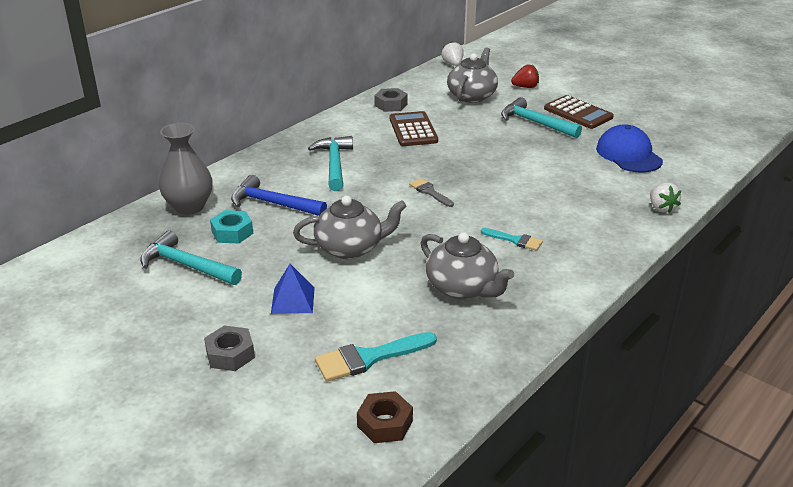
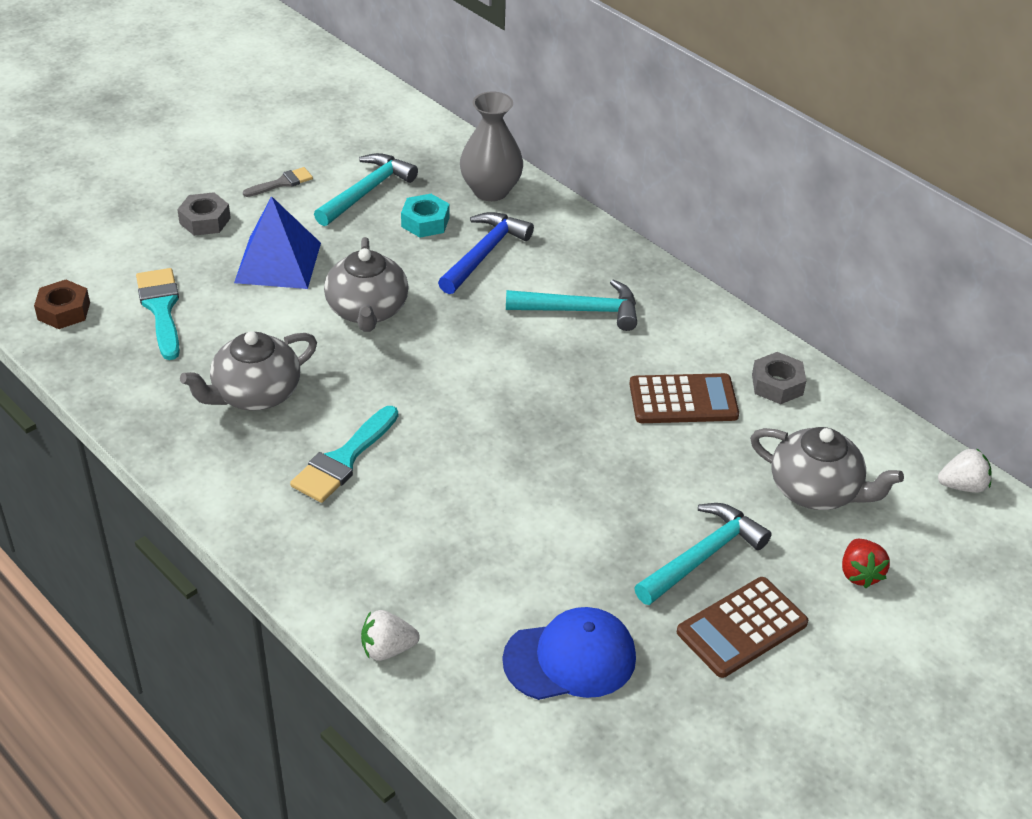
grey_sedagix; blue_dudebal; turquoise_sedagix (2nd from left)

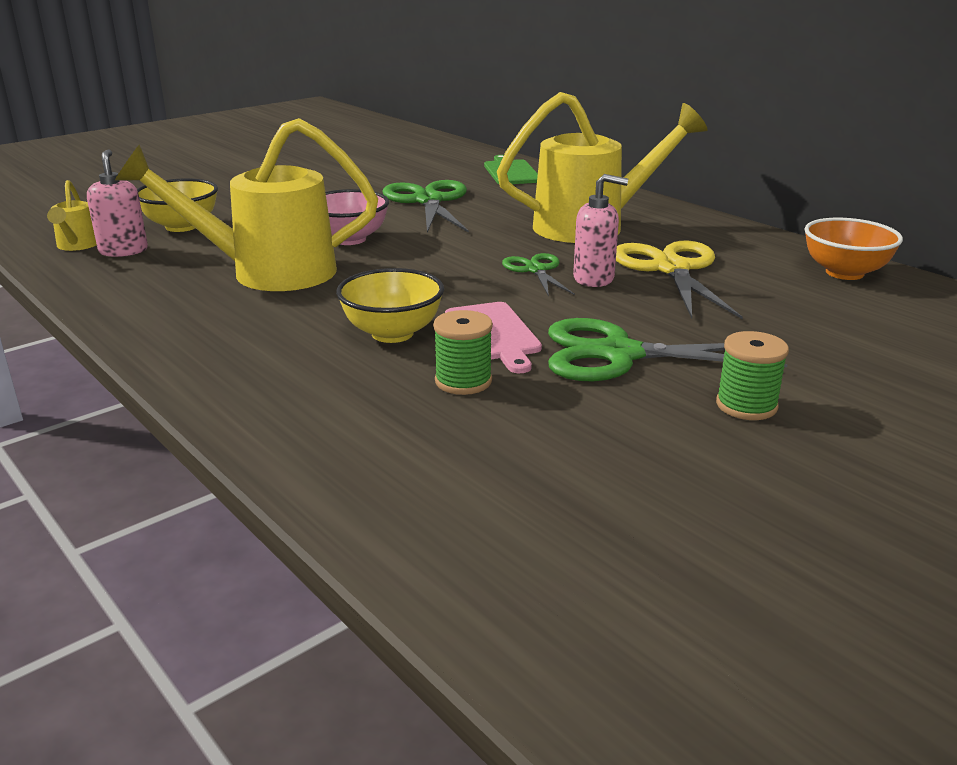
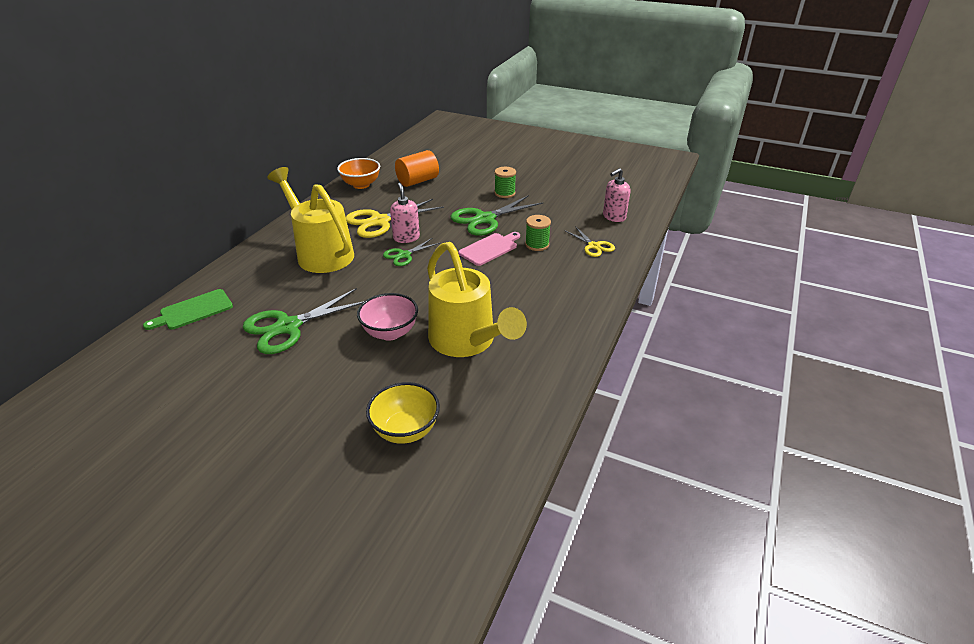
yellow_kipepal (1st from left in the first image); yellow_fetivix (2nd from left in the first image); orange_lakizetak; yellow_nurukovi (2nd from left); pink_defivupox (2nd from left); green_nurukovi (3rd from left)

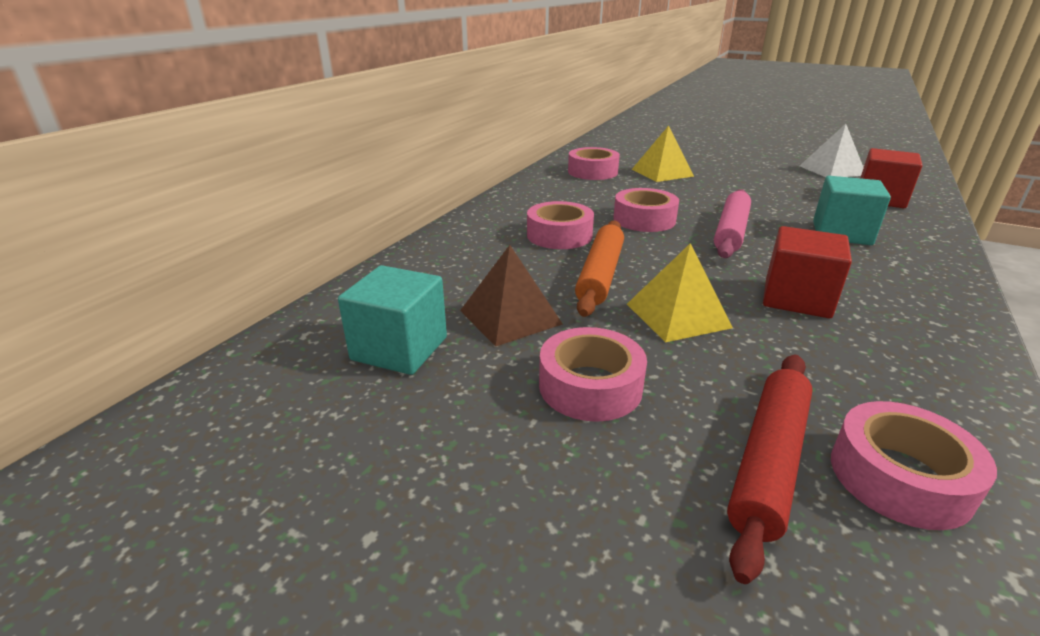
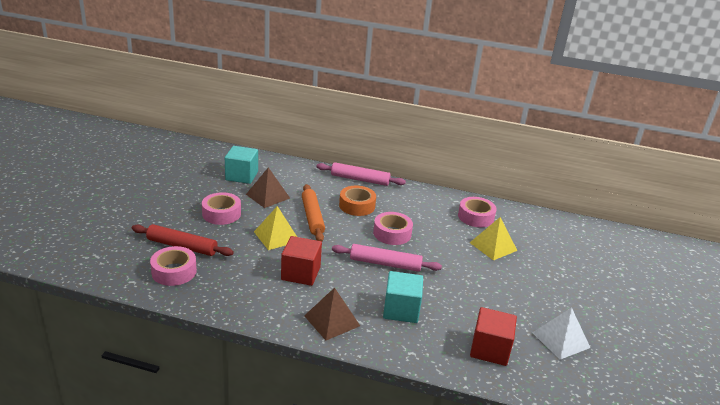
brown_dudebal (2nd from left); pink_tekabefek (1st from left); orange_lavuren; orange_tekabefek

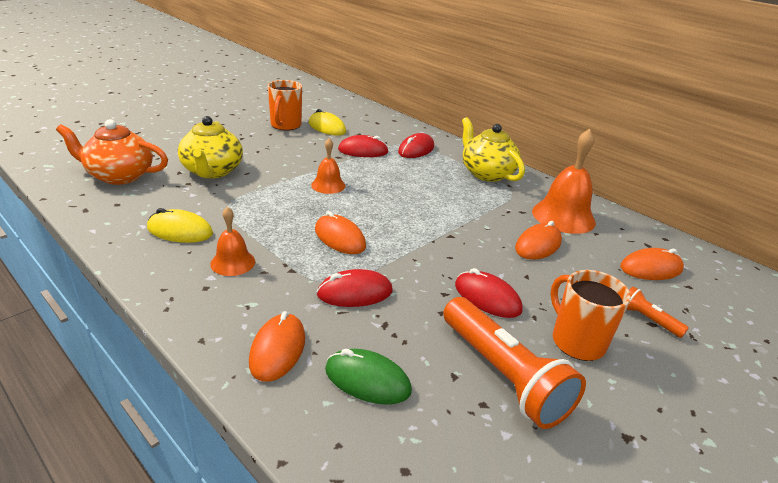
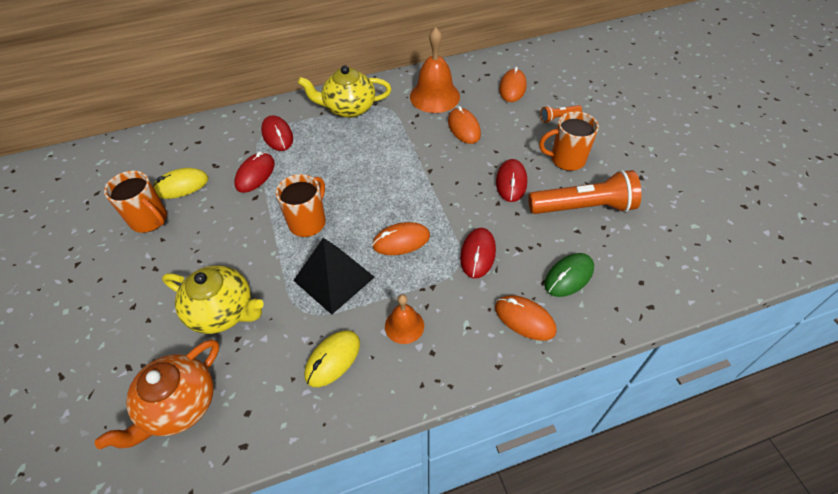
black_dudebal; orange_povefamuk (2nd from left); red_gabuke (4th from left)

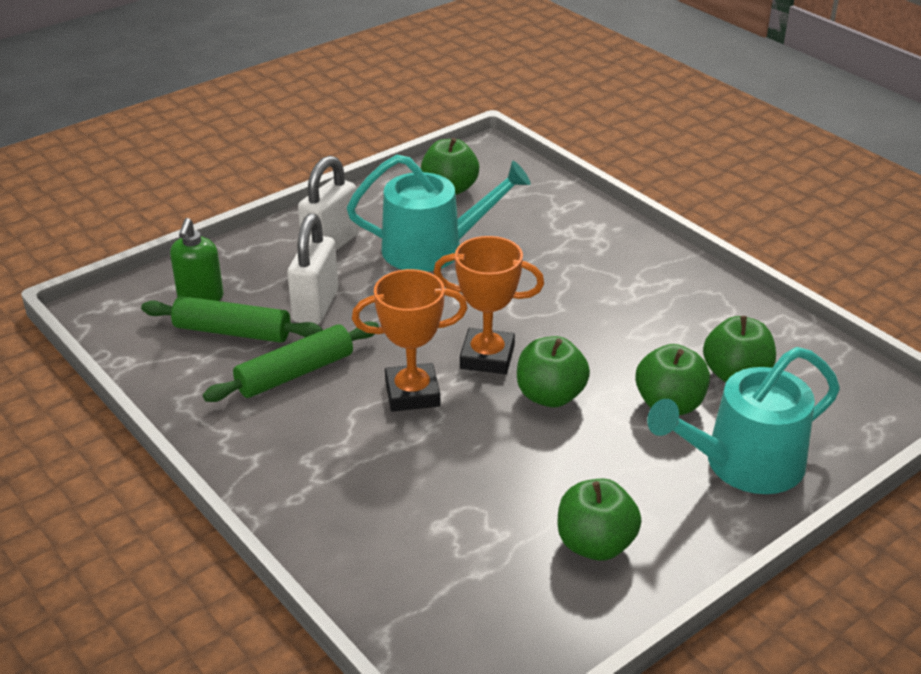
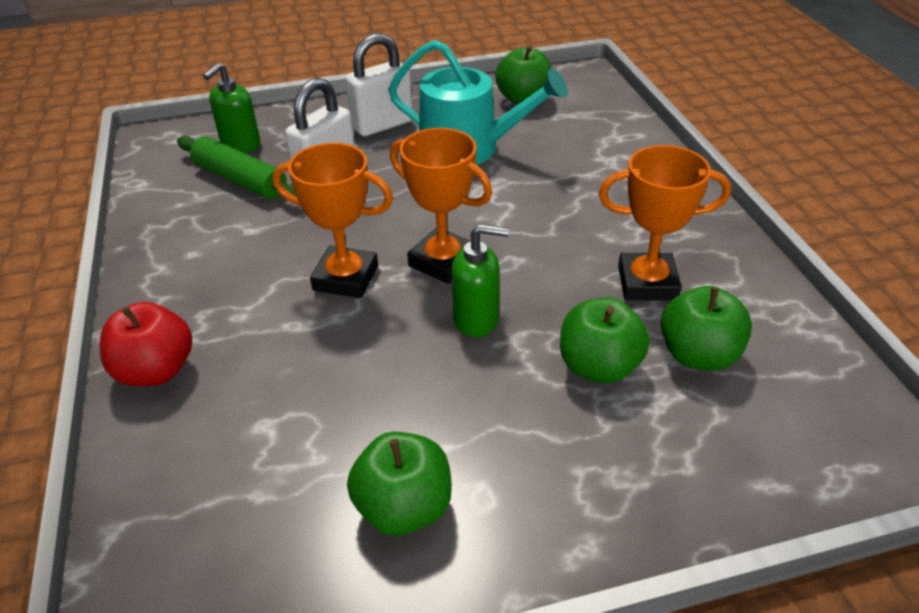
green_tekabefek (2nd from left in the first image); turquoise_kipepal (2nd from left in the first image); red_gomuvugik; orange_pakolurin (3rd from left); green_defivupox (2nd from left)

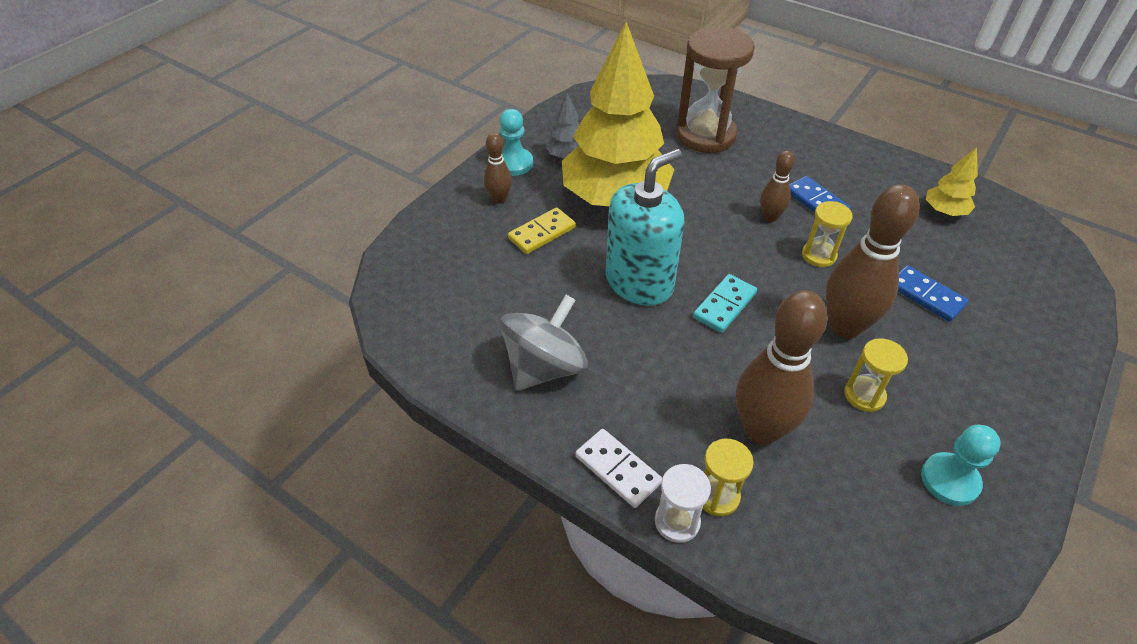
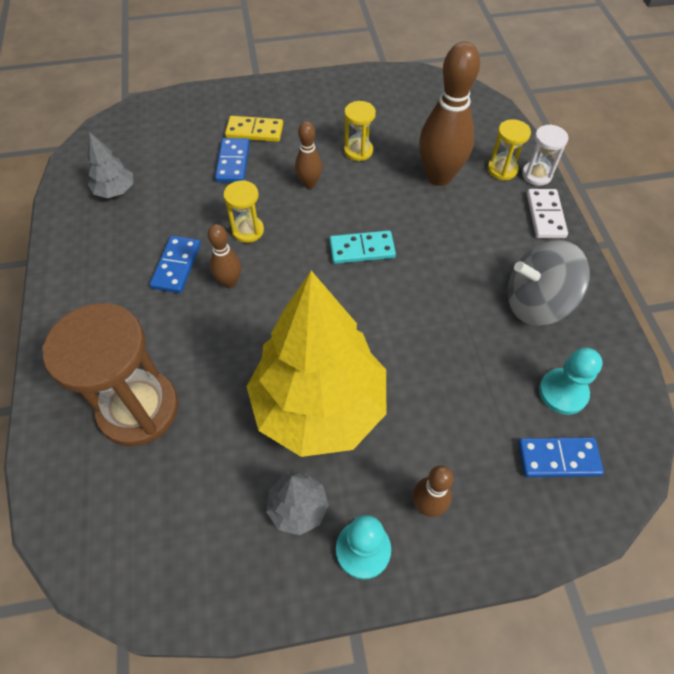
turquoise_defivupox; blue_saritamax (3rd from left); yellow_saritamax; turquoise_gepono (2nd from left); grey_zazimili (1st from left); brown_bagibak (2nd from left)

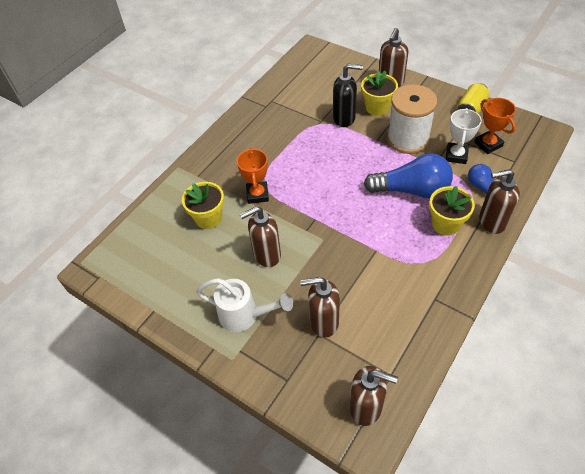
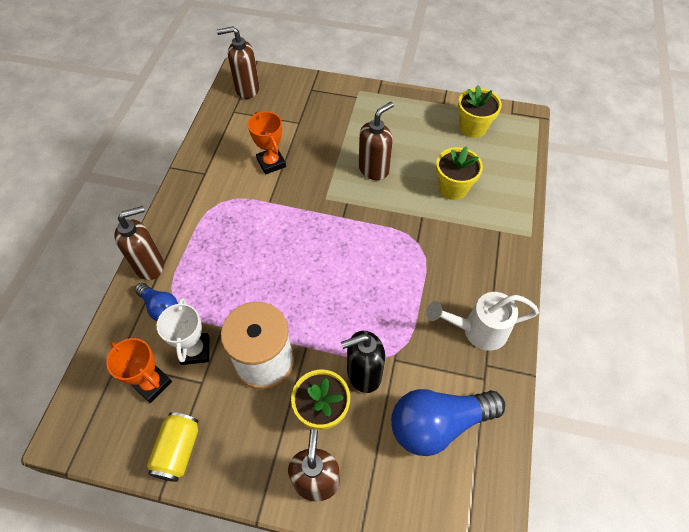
brown_defivupox (2nd from left in the first image); white_kipepal; orange_pakolurin (2nd from left); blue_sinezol (2nd from left); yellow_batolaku (3rd from left)

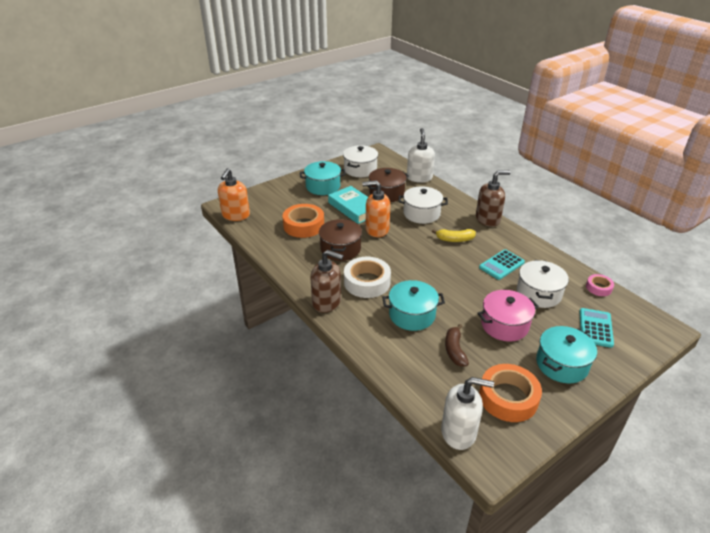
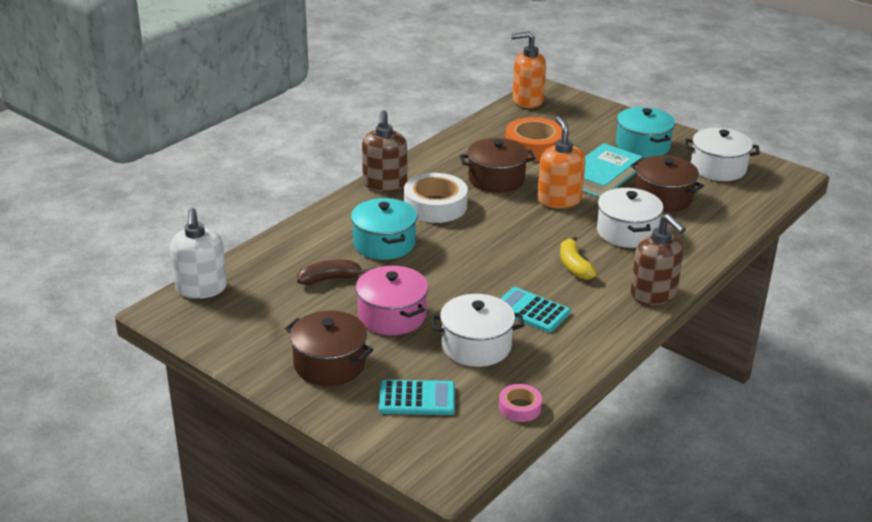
white_defivupox (1st from left in the first image); orange_lavuren (2nd from left in the first image); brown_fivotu (1st from left)

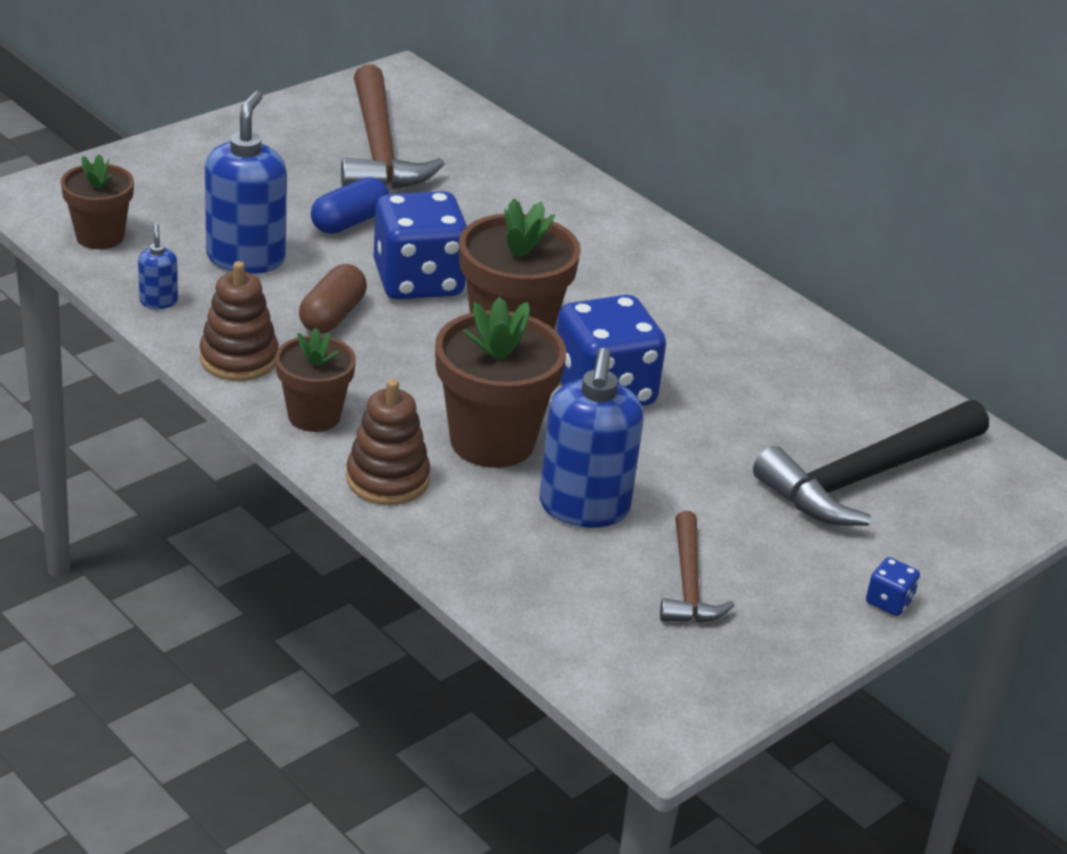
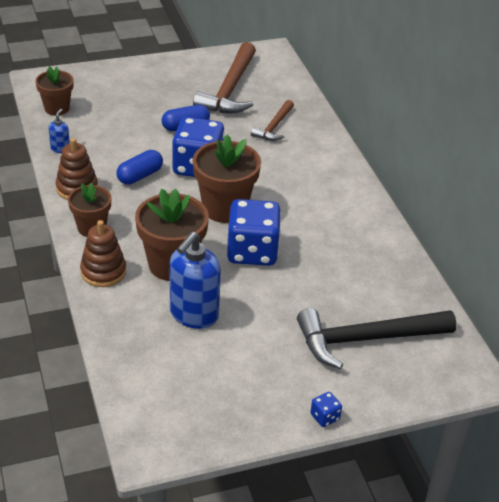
blue_defivupox (2nd from left in the first image); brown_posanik (2nd from left); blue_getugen (1st from left)

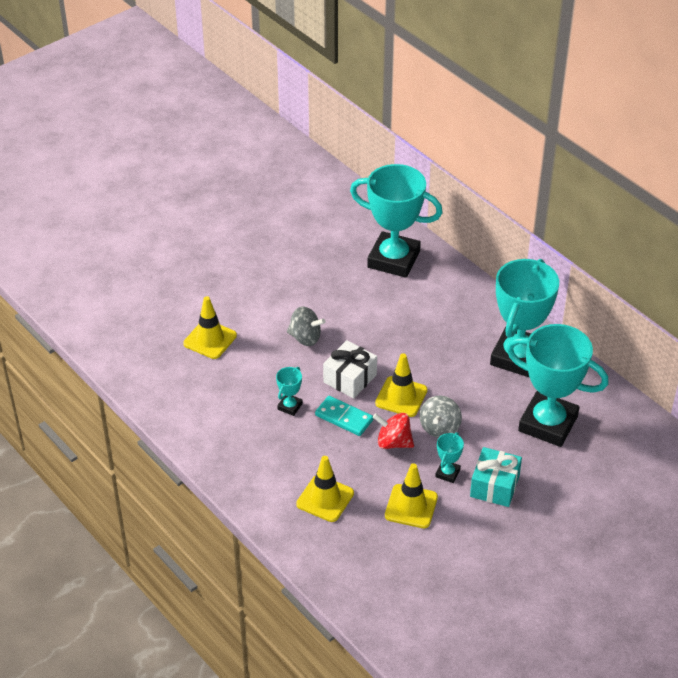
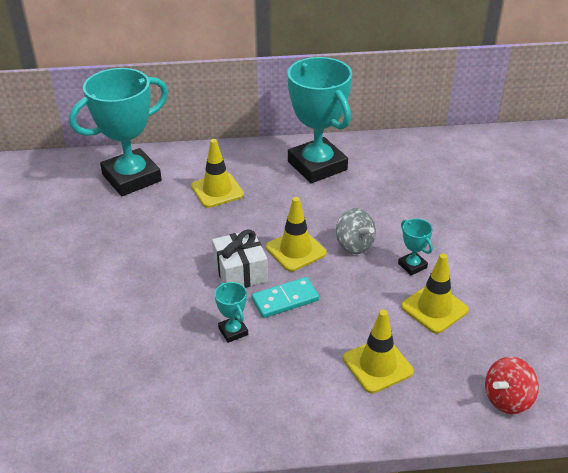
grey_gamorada (1st from left in the first image); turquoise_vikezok; turquoise_pakolurin (5th from left in the first image); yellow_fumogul (1st from left); red_gamorada

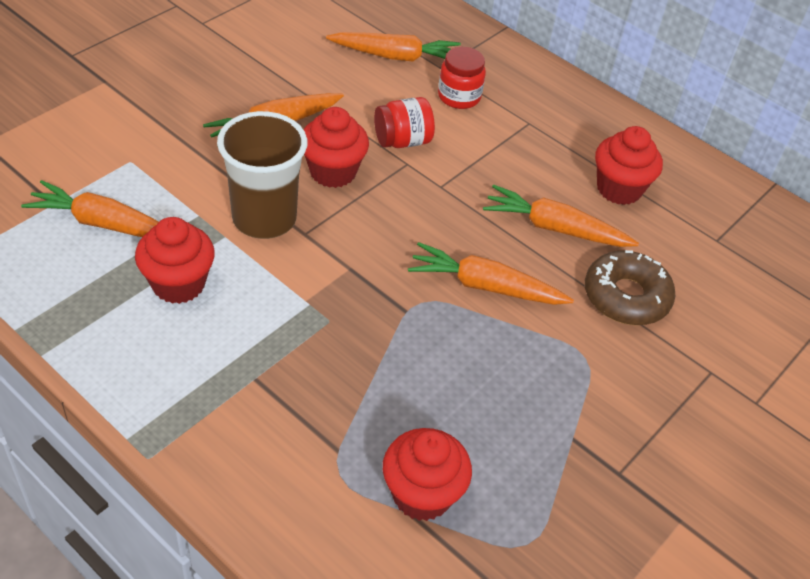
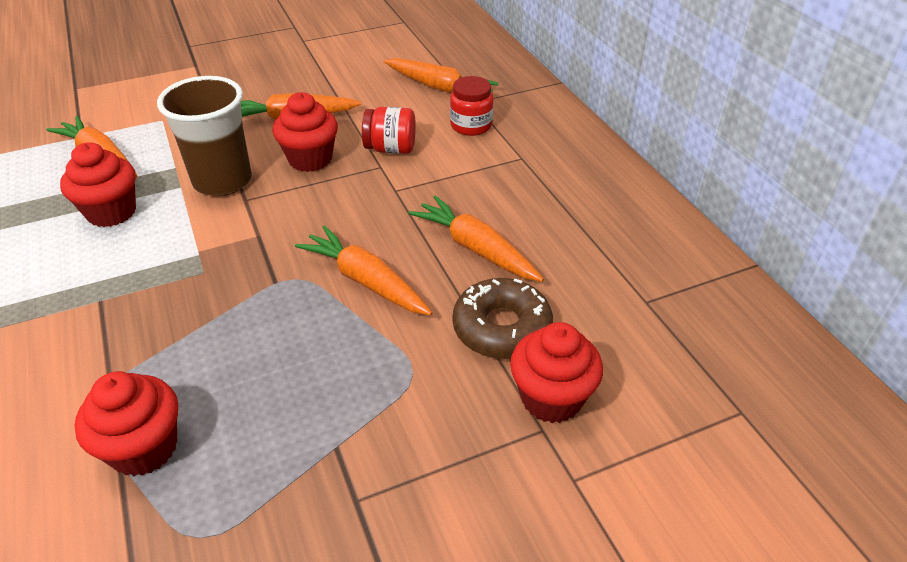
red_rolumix (4th from left)

